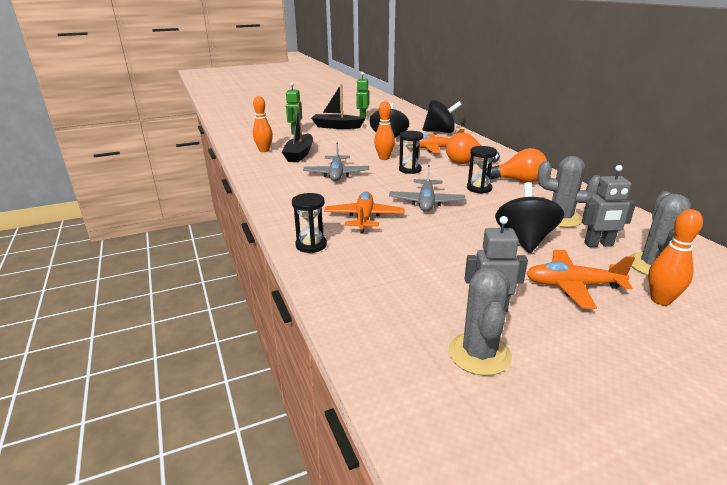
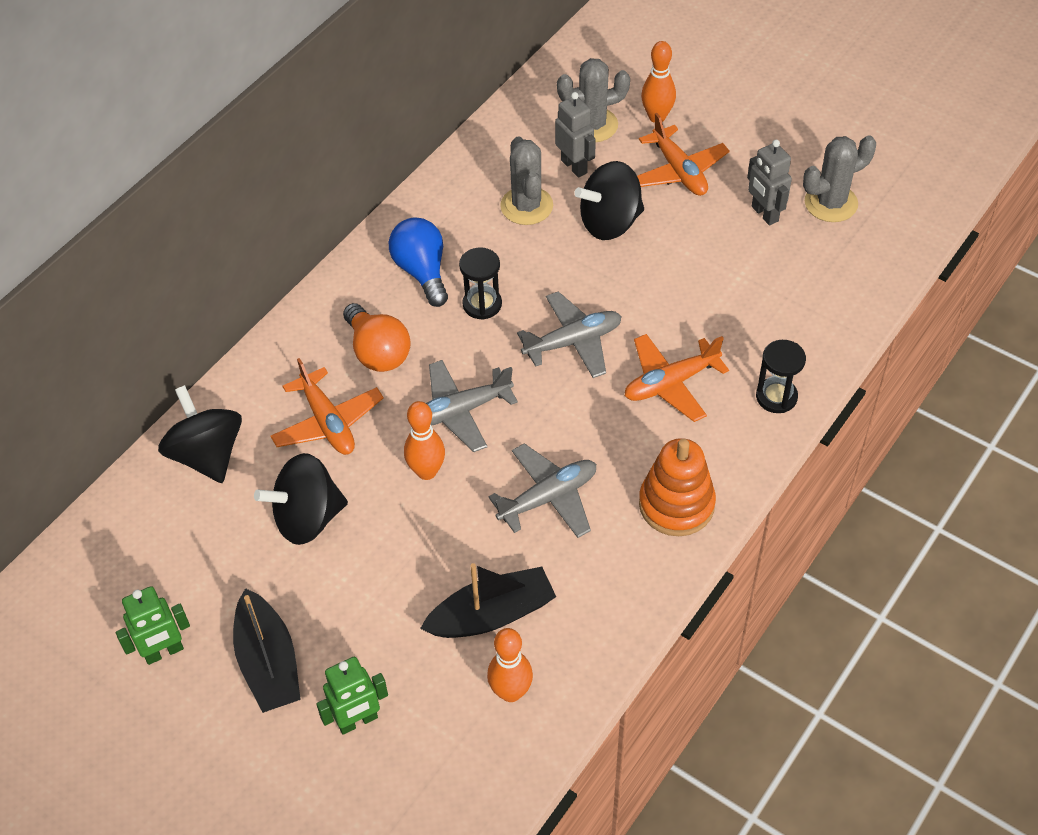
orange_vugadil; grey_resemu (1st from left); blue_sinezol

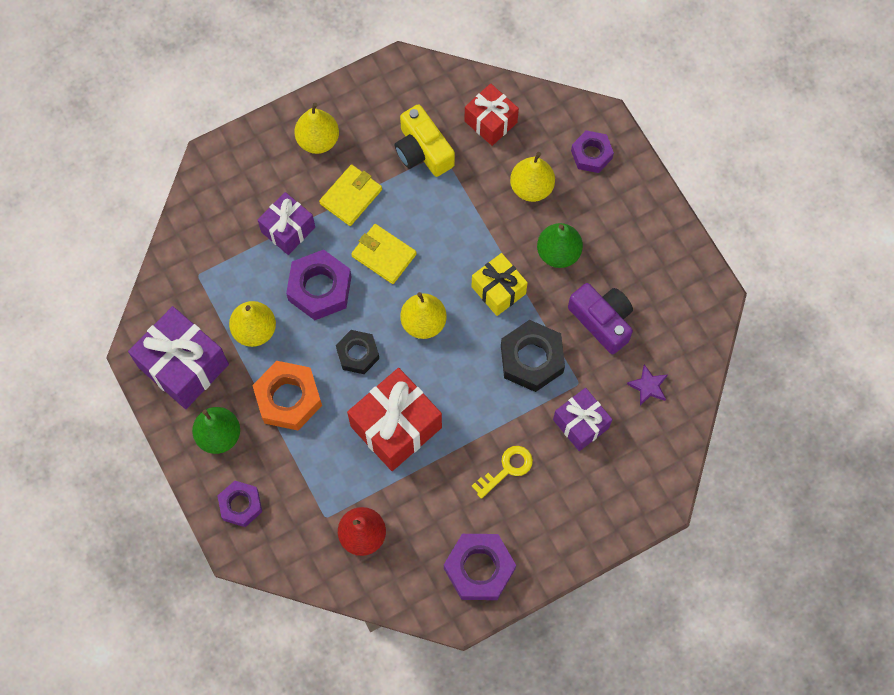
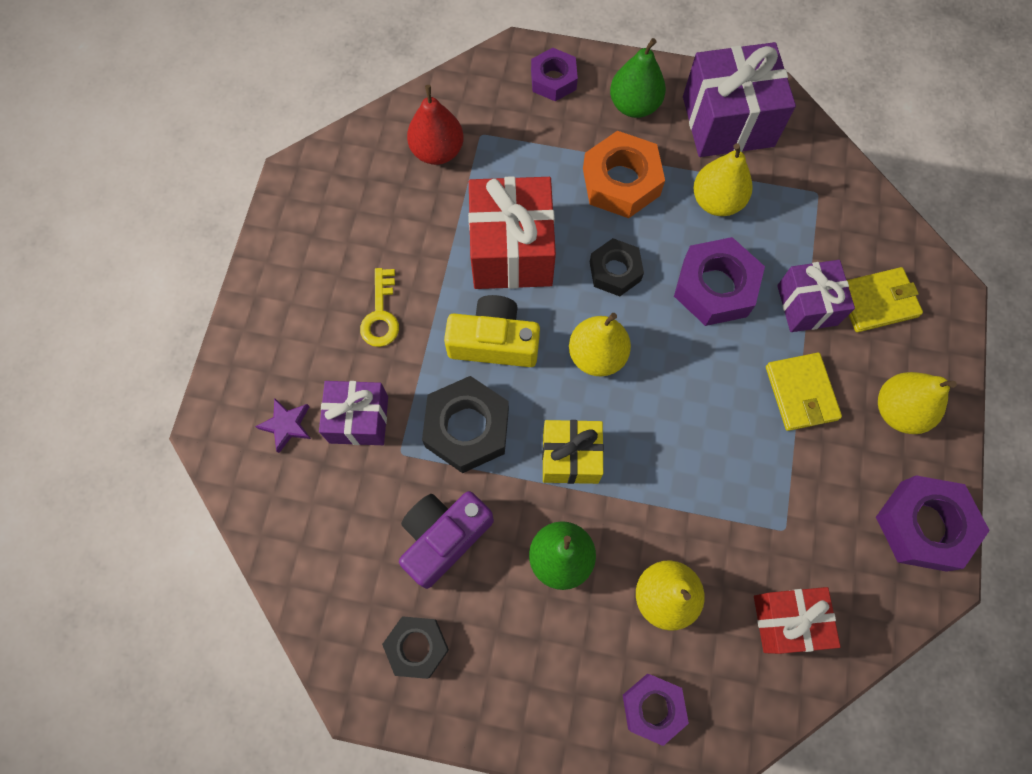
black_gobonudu (1st from left); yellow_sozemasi (2nd from left); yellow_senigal; purple_gobonudu (4th from left); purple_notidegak; purple_senigal

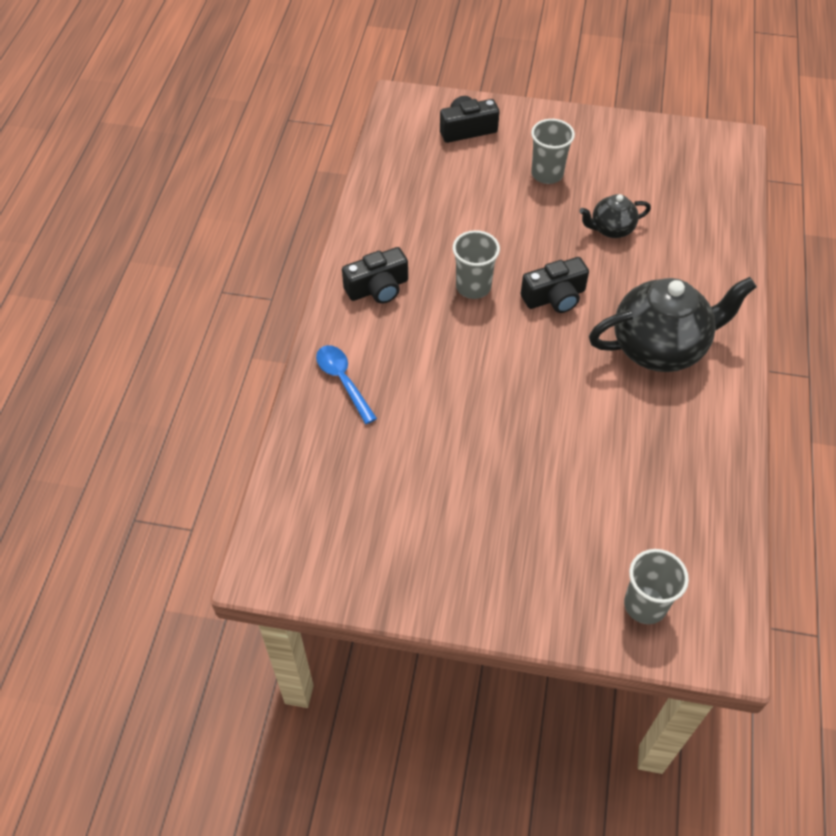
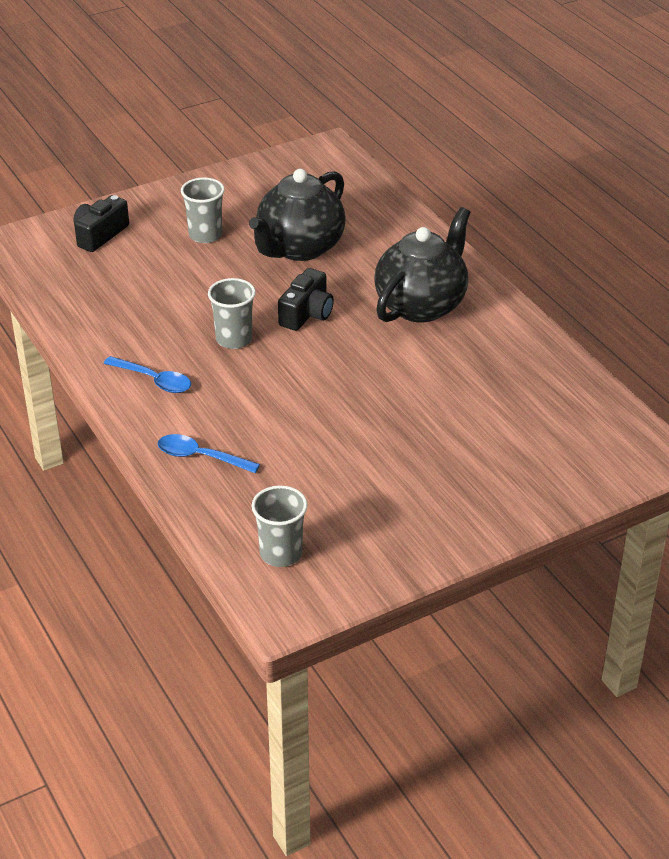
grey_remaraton (3rd from left); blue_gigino (1st from left); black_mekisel (1st from left)

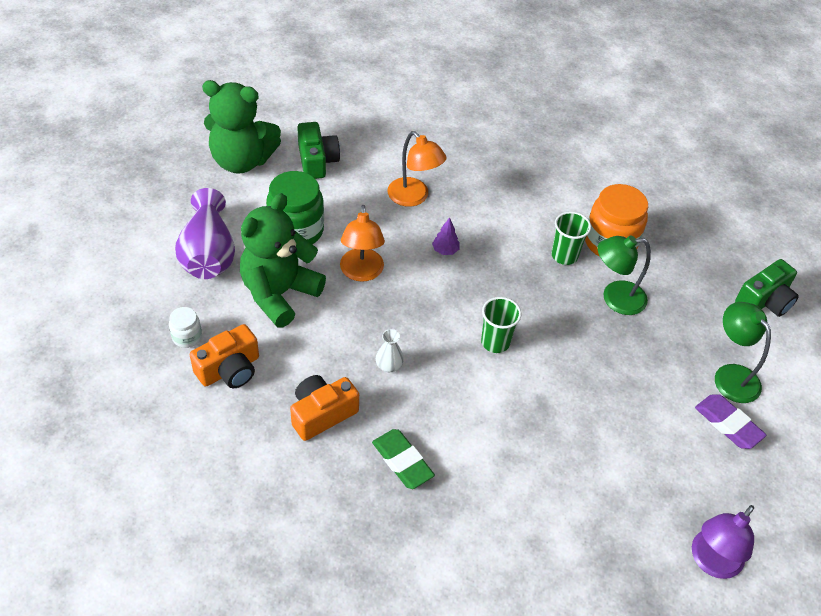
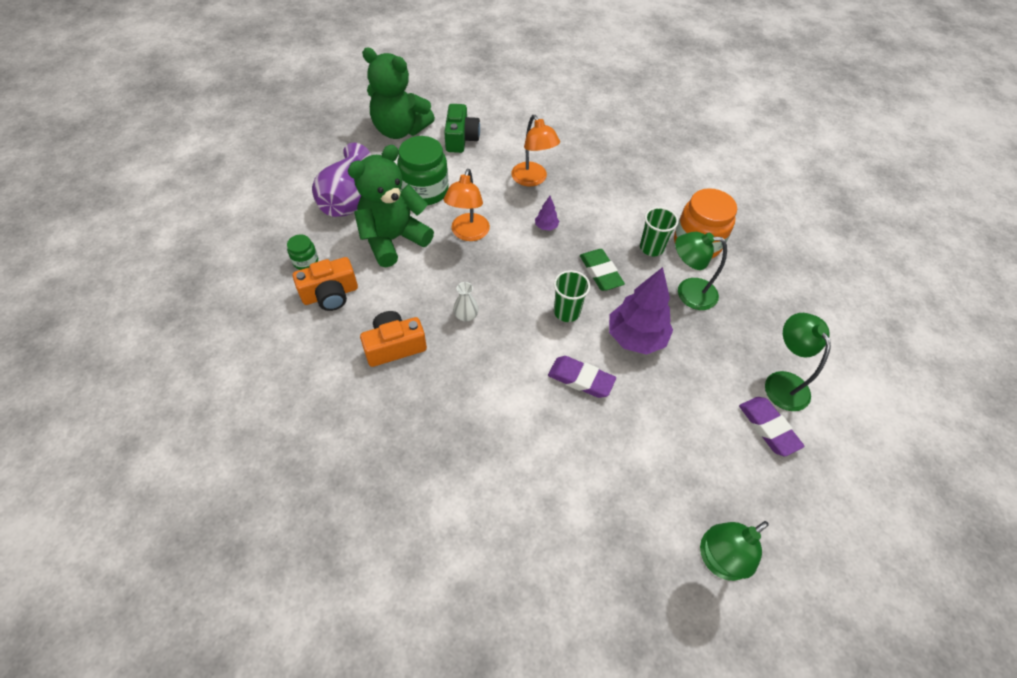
green_senigal (2nd from left in the first image); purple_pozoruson (1st from left); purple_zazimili (2nd from left); green_pozoruson; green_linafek (1st from left); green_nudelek (2nd from left)

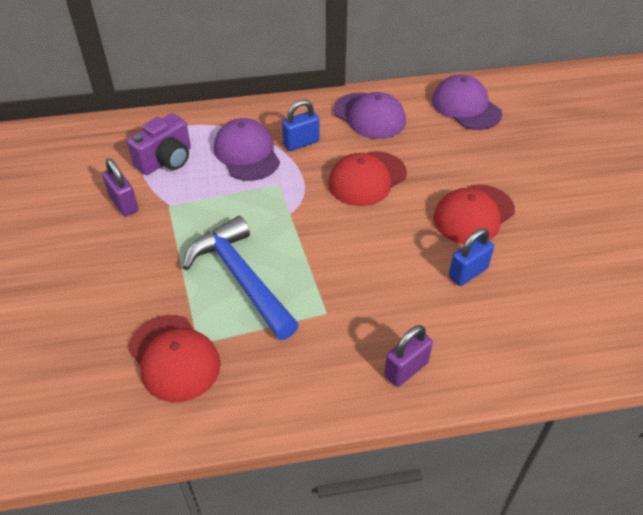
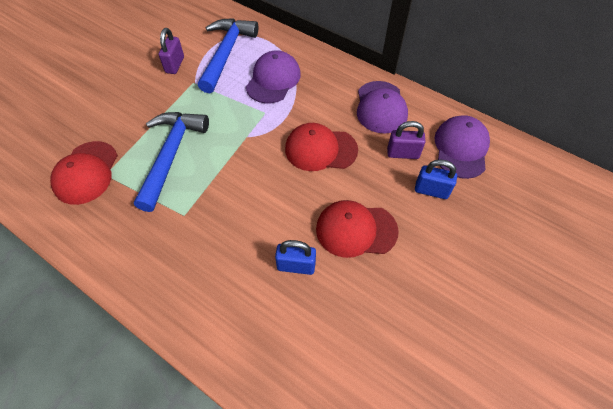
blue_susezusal (2nd from left); purple_susezusal (2nd from left); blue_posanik (2nd from left)

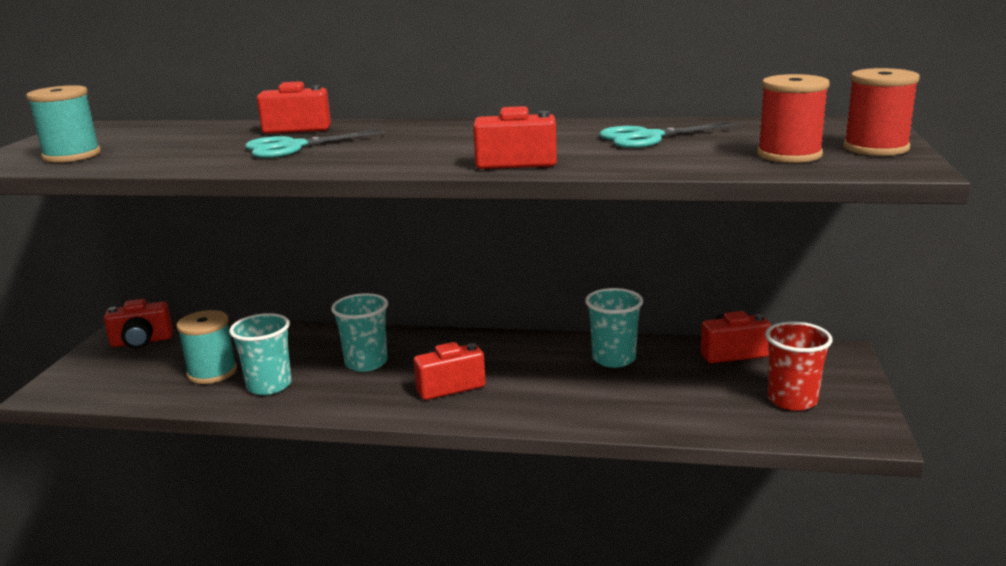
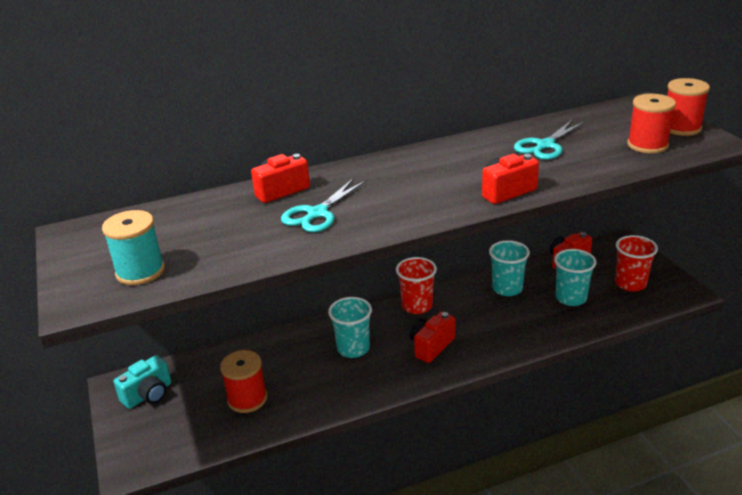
red_remaraton (1st from left); turquoise_remaraton (3rd from left); turquoise_senigal; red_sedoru (1st from left)

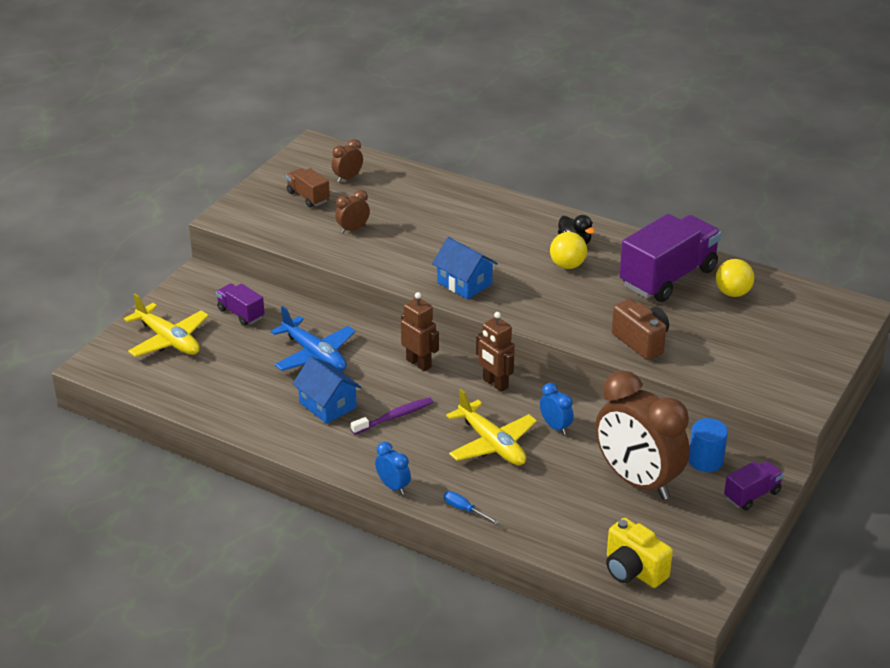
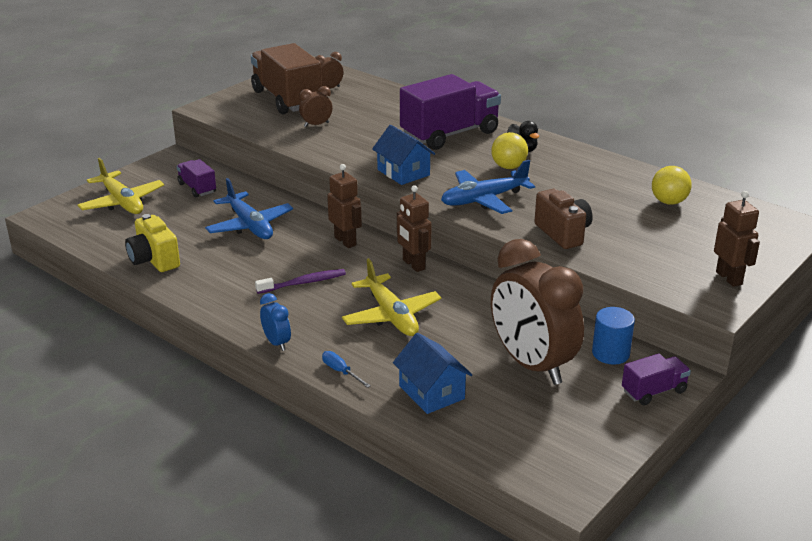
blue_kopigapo (2nd from left in the first image); blue_resemu (2nd from left); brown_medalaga (3rd from left); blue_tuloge (2nd from left); yellow_senigal; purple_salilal (2nd from left); brown_salilal

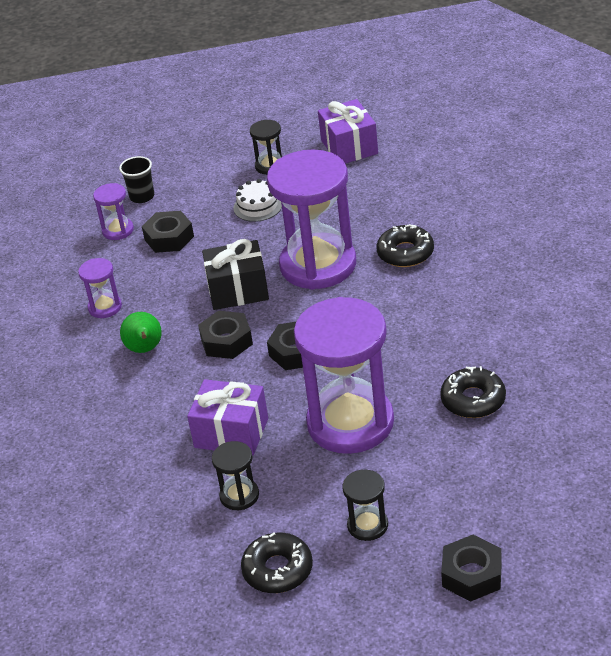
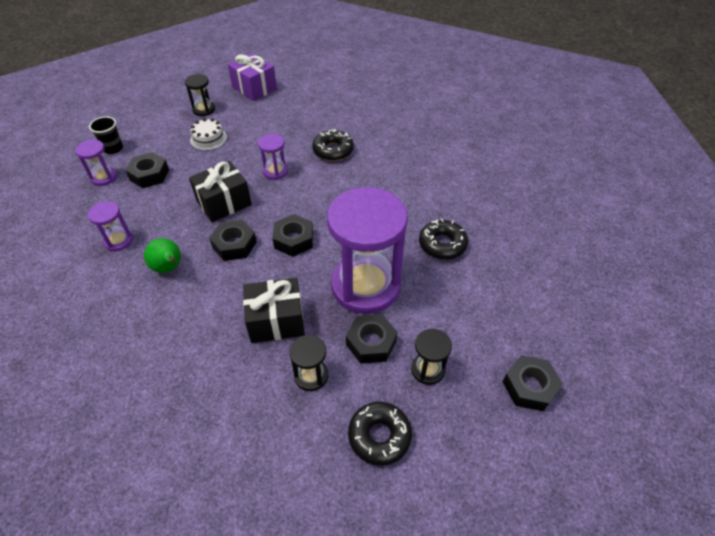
black_gobonudu (4th from left); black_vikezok (2nd from left); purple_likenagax (3rd from left)

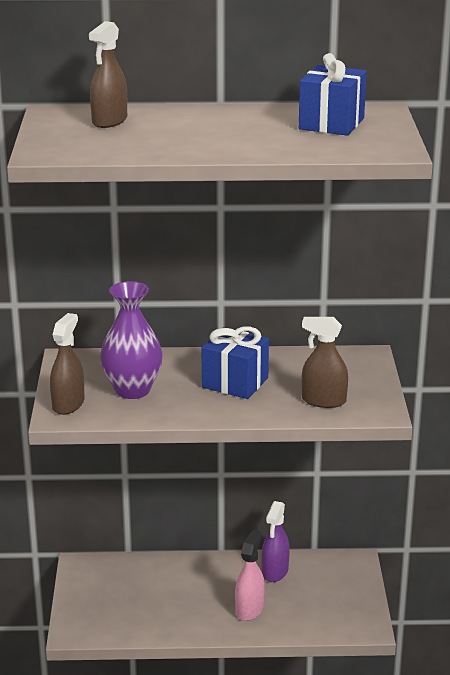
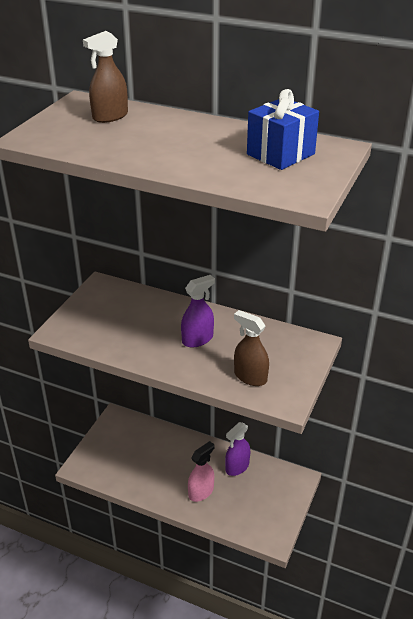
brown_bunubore (1st from left in the first image); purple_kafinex; purple_bunubore (1st from left)

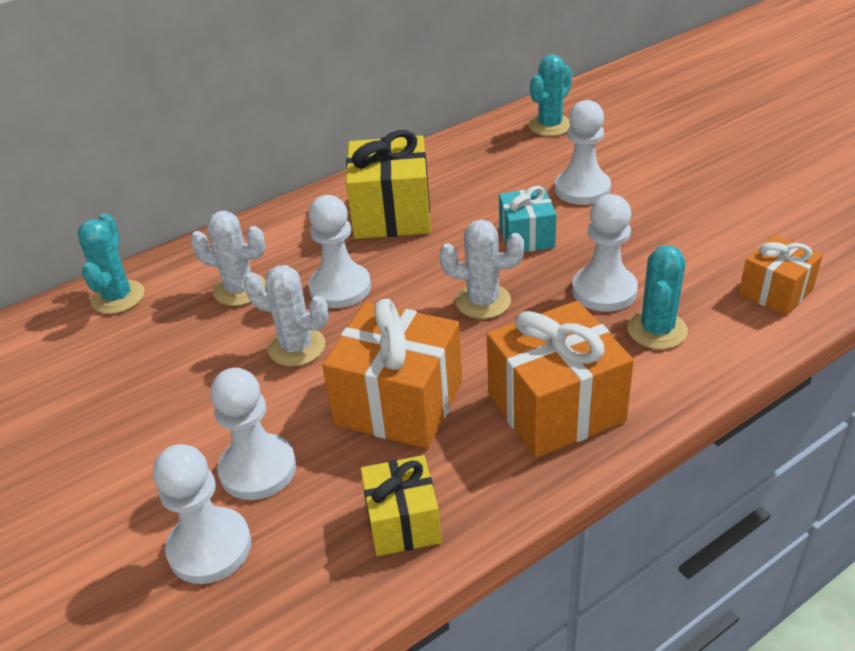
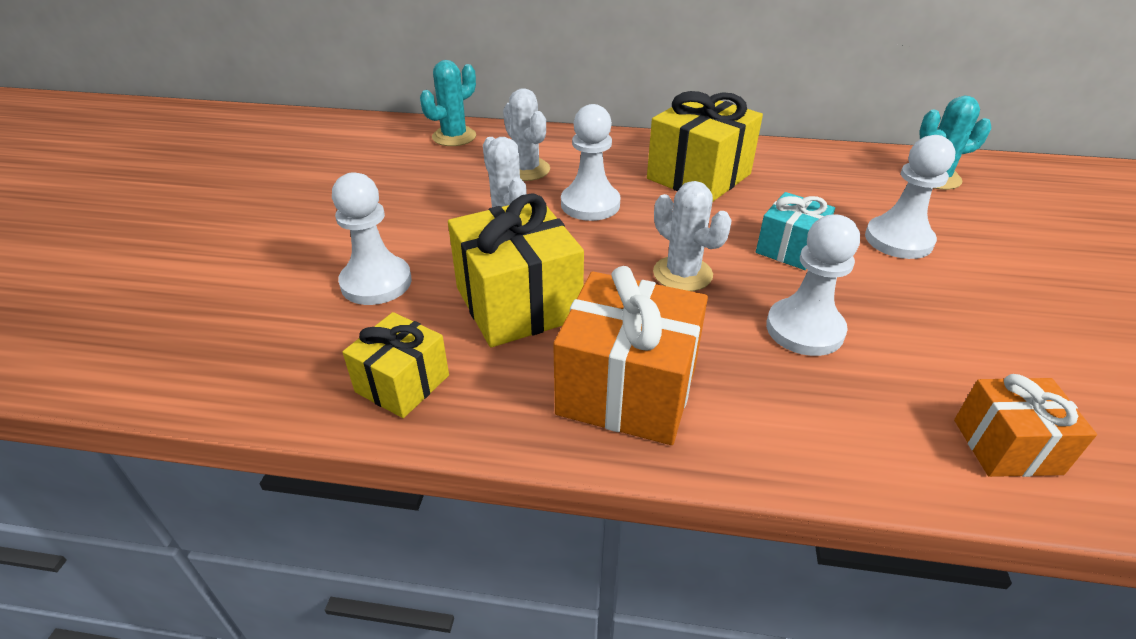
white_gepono (1st from left in the first image); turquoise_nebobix (3rd from left in the first image); yellow_vikezok (2nd from left)

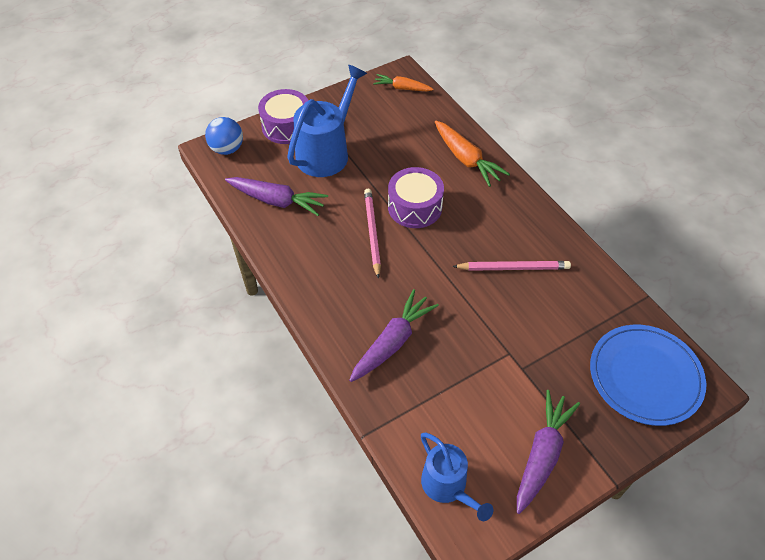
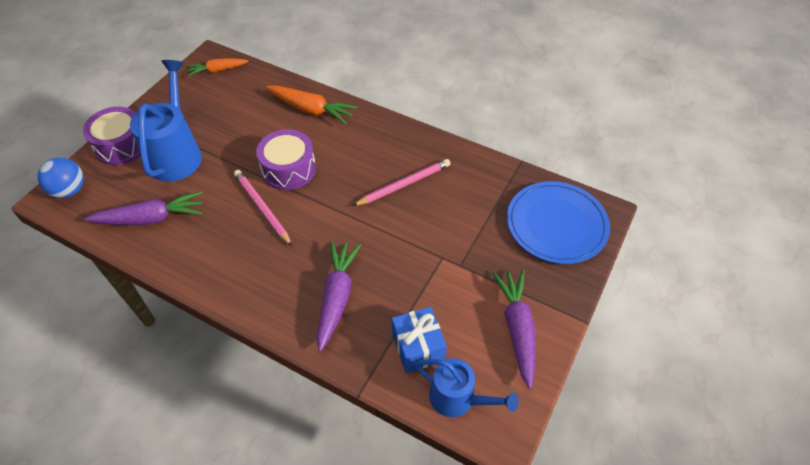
blue_vikezok

